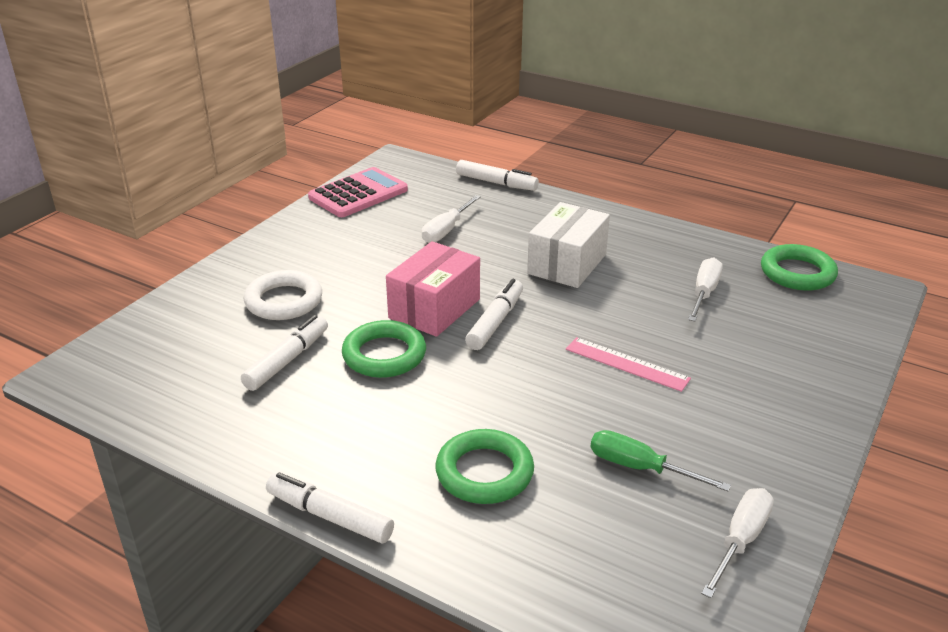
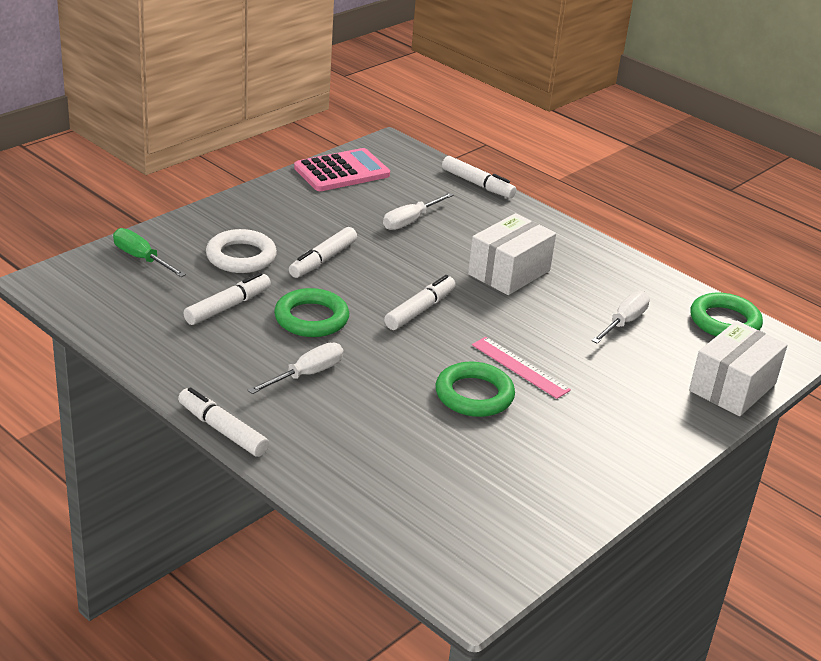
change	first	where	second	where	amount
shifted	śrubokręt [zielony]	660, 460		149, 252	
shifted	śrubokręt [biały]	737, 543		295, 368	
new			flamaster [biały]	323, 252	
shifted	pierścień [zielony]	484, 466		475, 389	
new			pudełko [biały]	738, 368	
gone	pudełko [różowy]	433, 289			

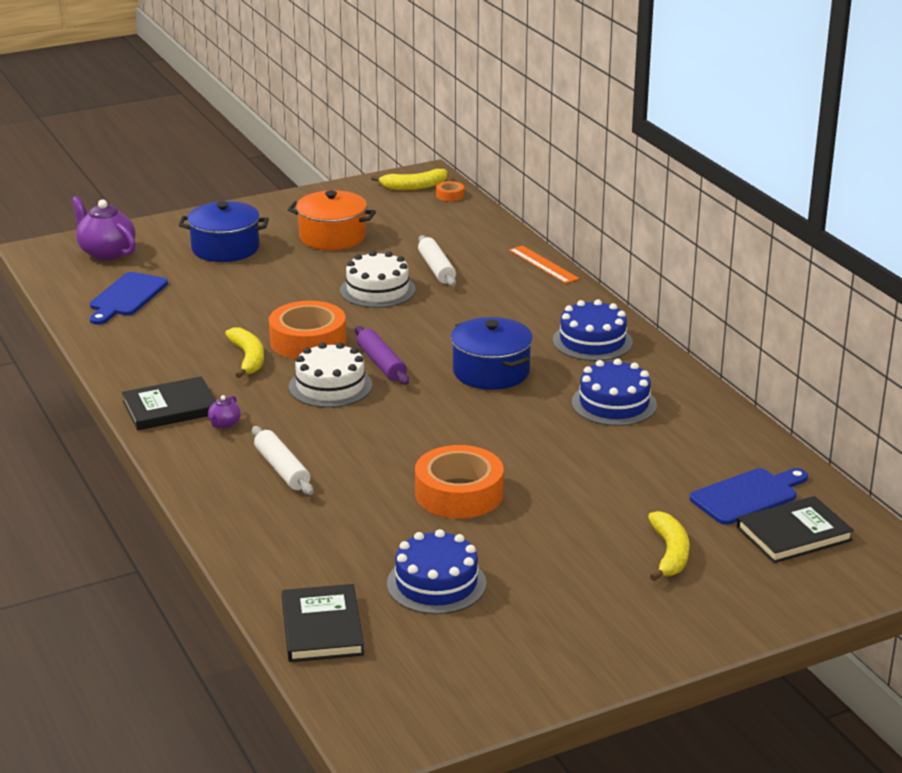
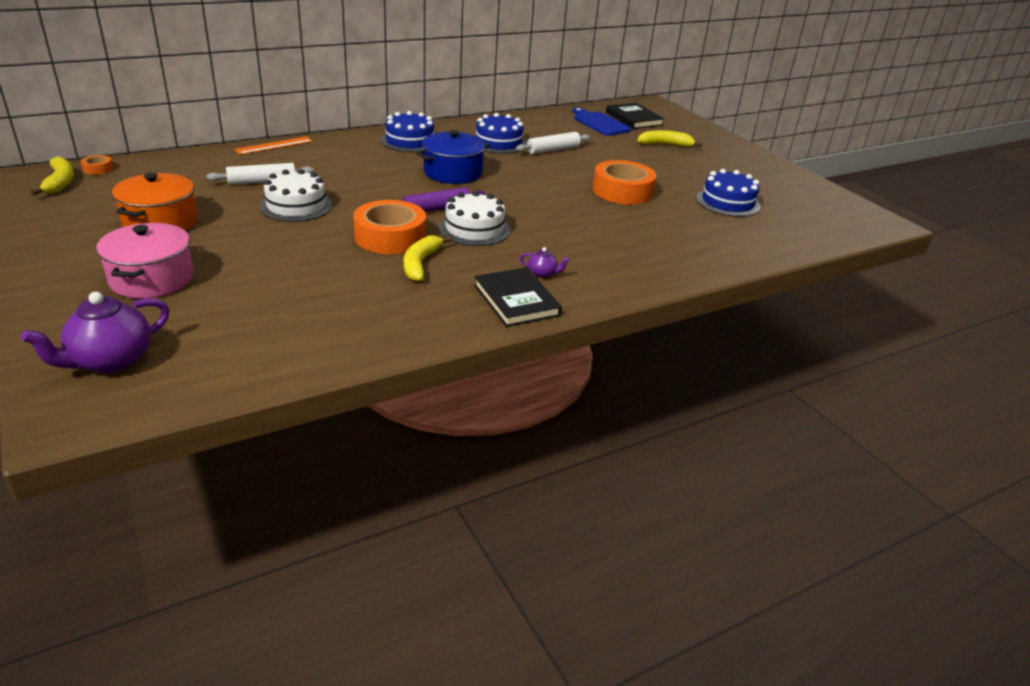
change	first	where	second	where	amount
repainted	garnek [niebieski]	224, 231	garnek [różowy]	145, 261	
rotated	banan [żółty]	244, 352		428, 258	60 degrees counterclockwise
shifted	wałek do ciasta [biały]	282, 460		553, 143	
gone	deska do krojenia [niebieski]	129, 298			
gone	książka [czarny]	323, 623			

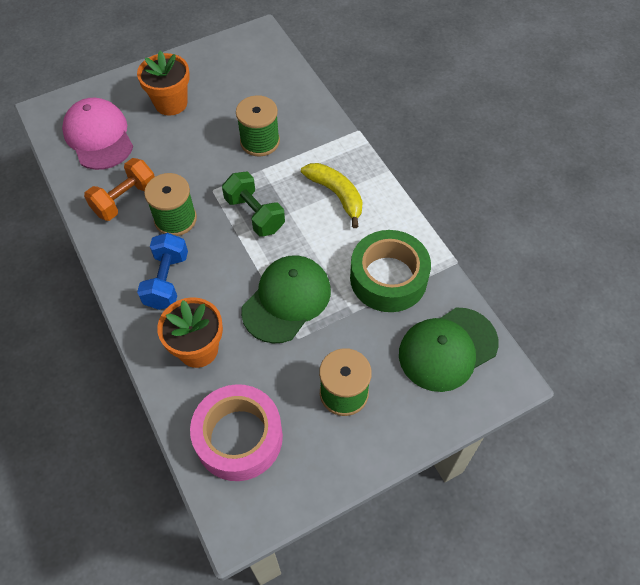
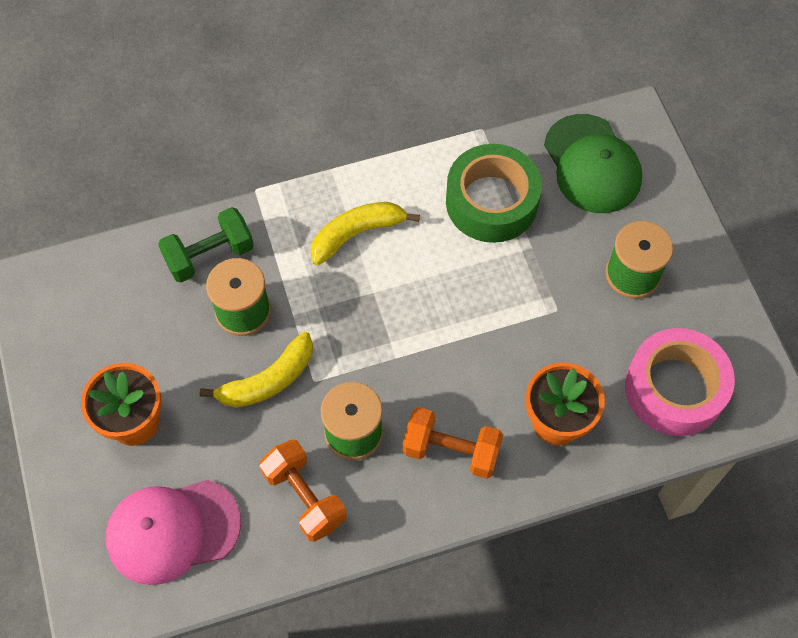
change	first	where	second	where	amount
shifted	hantel [zielony]	253, 204		206, 245	
new			banan [żółty]	256, 370	
repainted	hantel [niebieski]	162, 271	hantel [pomarańczowy]	453, 443	
gone	czapka [zielony]	286, 299			

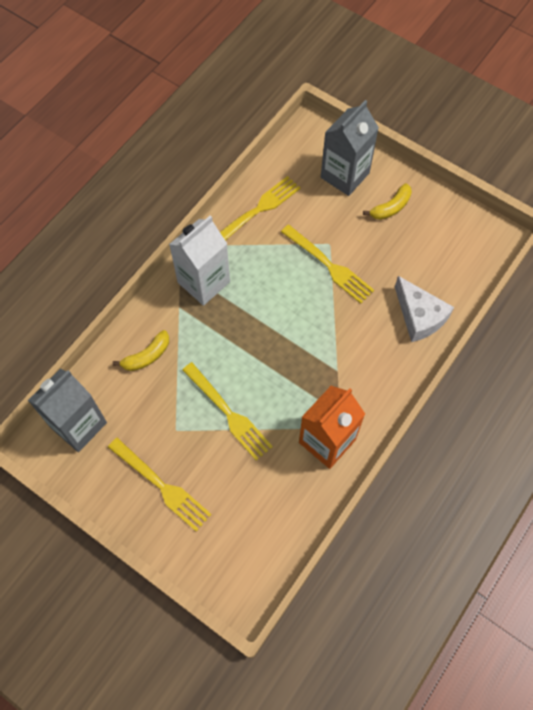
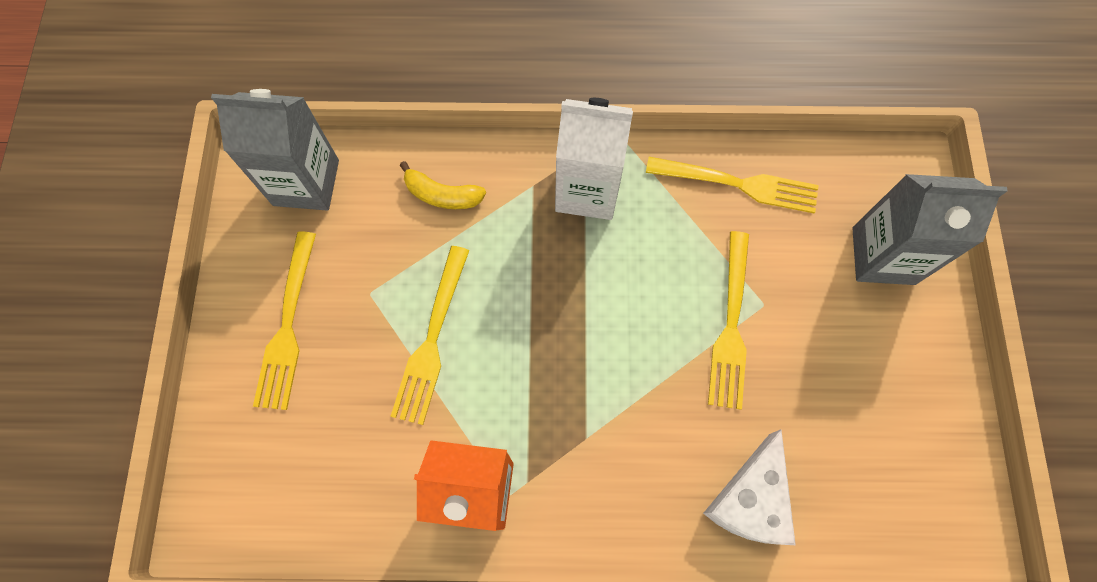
change	first	where	second	where	amount
gone	banan [żółty]	387, 201			

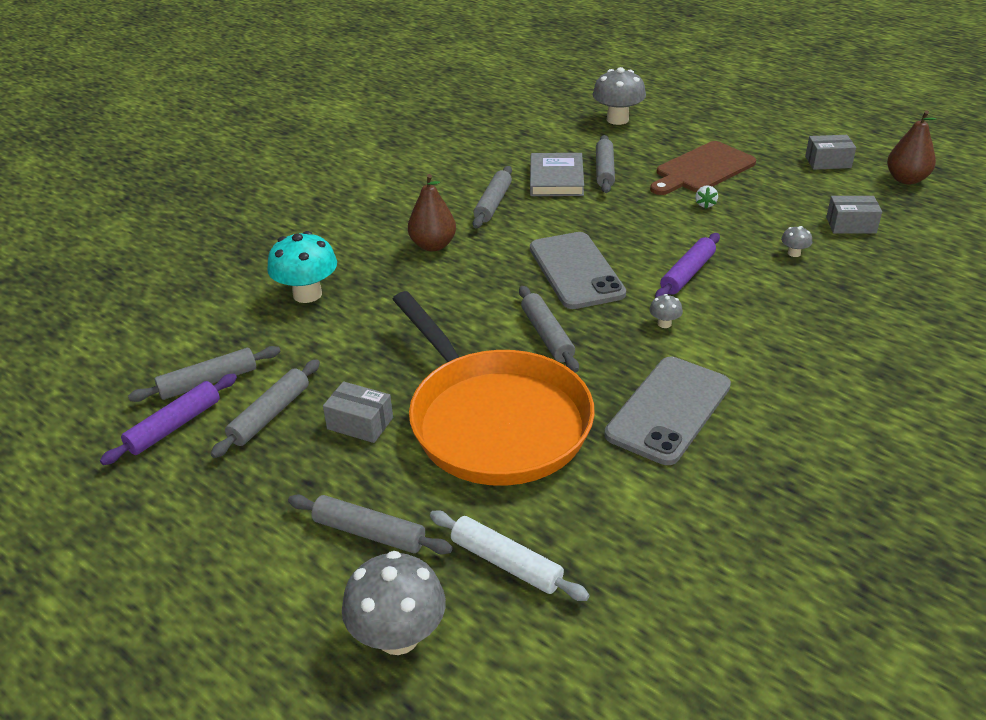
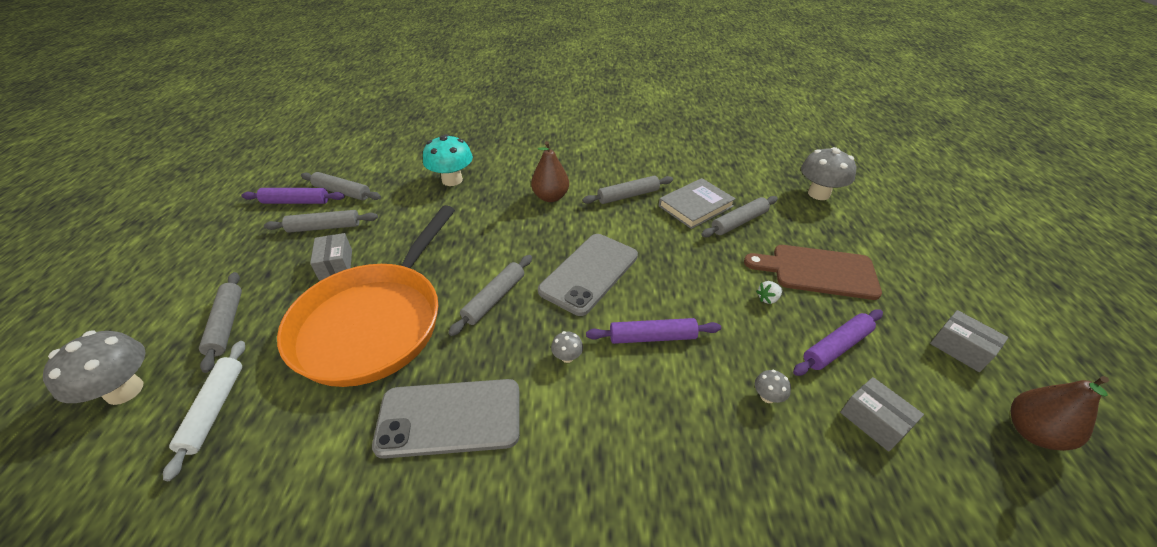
change	first	where	second	where	amount
new			wałek do ciasta [fioletowy]	838, 342	

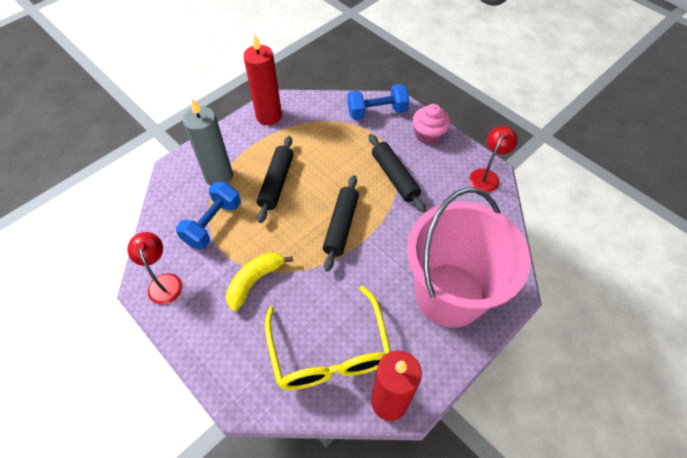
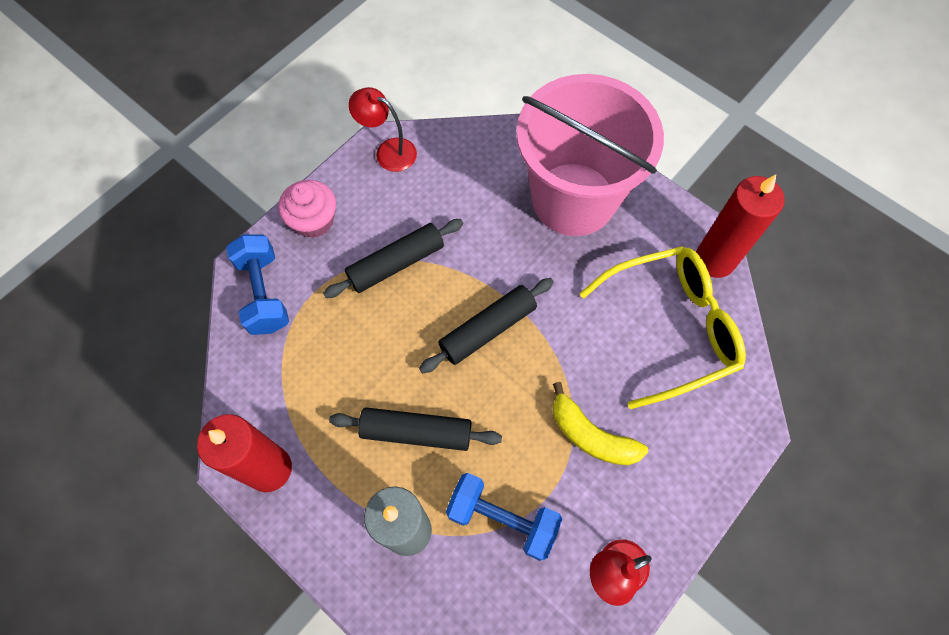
change	first	where	second	where	amount
rotated	wałek do ciasta [czarny]	341, 223		486, 325	45 degrees counterclockwise

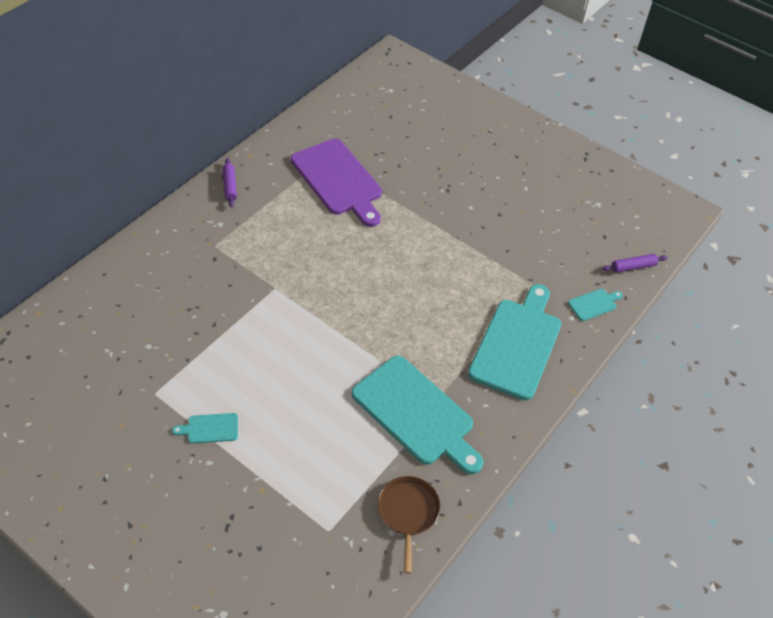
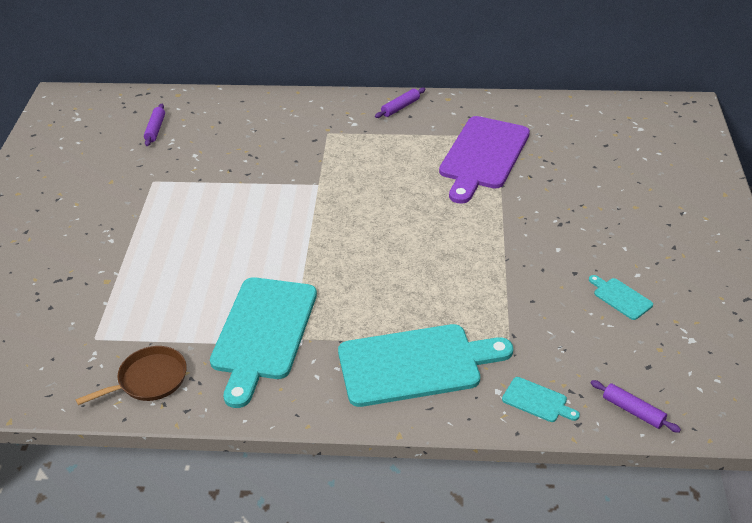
change	first	where	second	where	amount
new			wałek do ciasta [fioletowy]	154, 125	
shifted	deska do krojenia [turkusowy]	205, 428		621, 297	

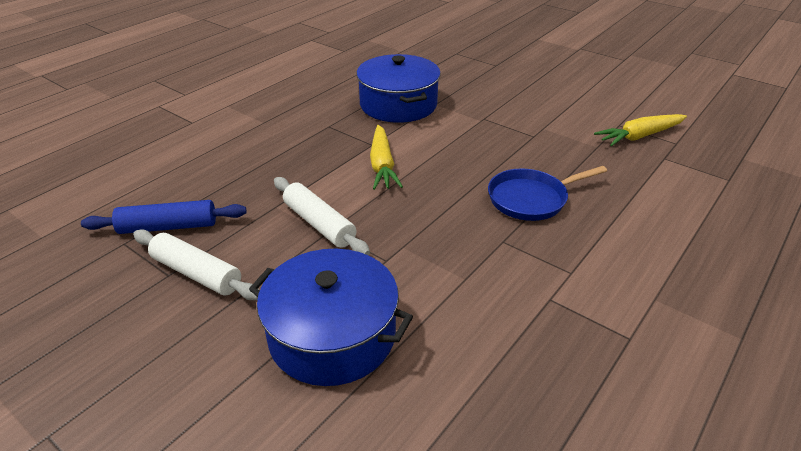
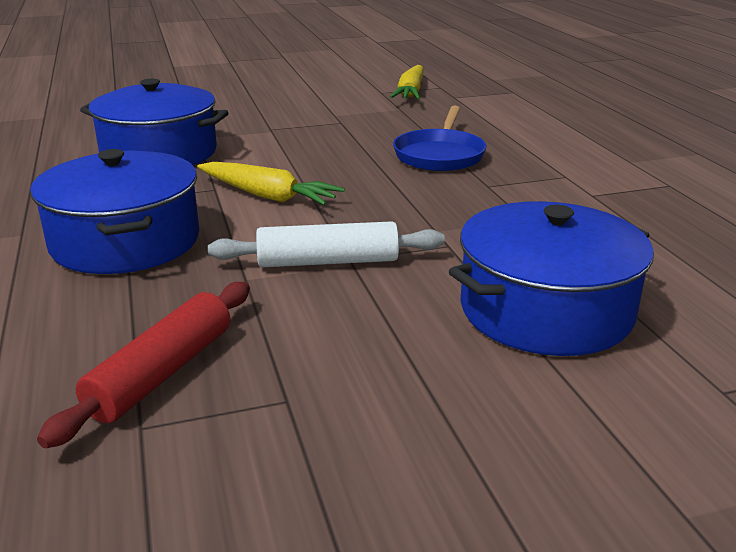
change	first	where	second	where	amount
new			garnek [niebieski]	114, 211	
repainted	wałek do ciasta [niebieski]	164, 217	wałek do ciasta [czerwony]	143, 365	
gone	wałek do ciasta [biały]	196, 264			

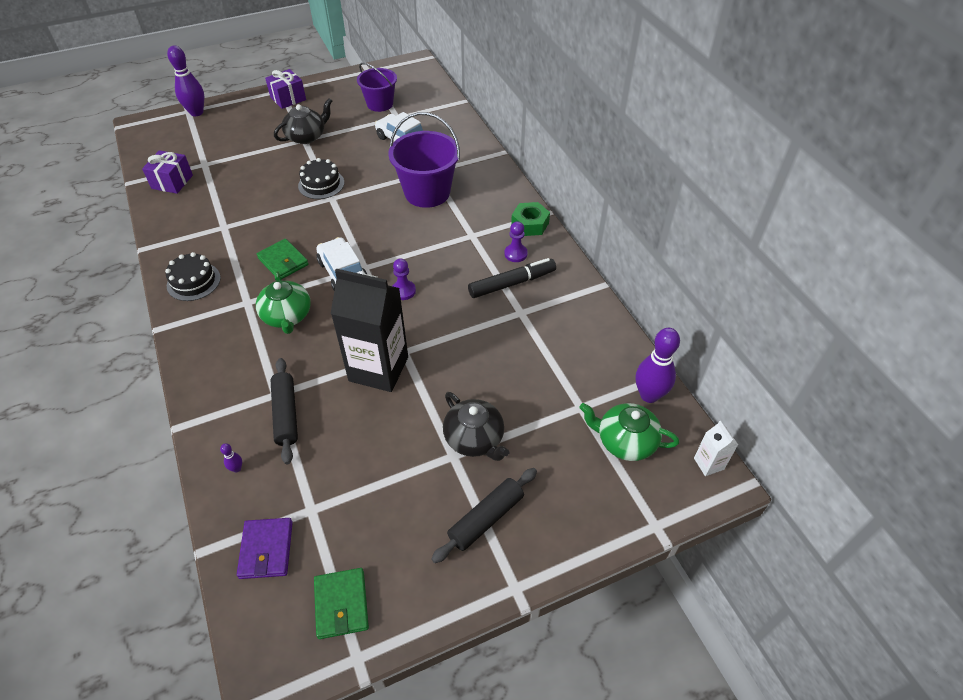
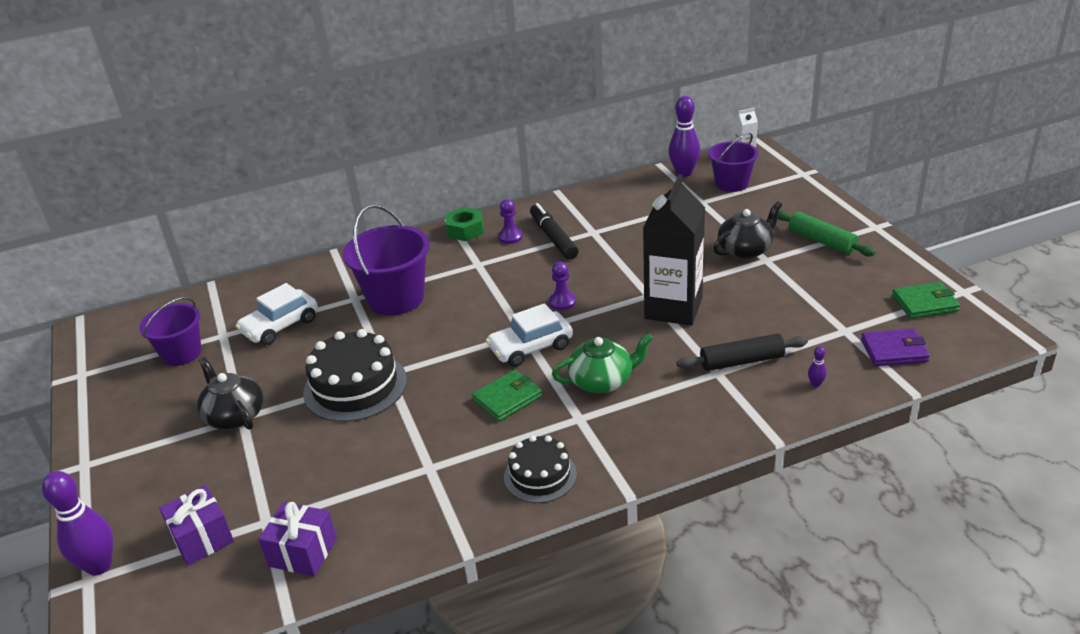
change	first	where	second	where	amount
shifted	prezent [fioletowy]	285, 89		196, 525	
scaled	tort [czarny]	321, 178		355, 375	x1.61
swapped	imbryk [zielony]	629, 432	wiadro [fioletowy]	733, 162	
repainted	wałek do ciasta [czarny]	484, 515	wałek do ciasta [zielony]	827, 233	

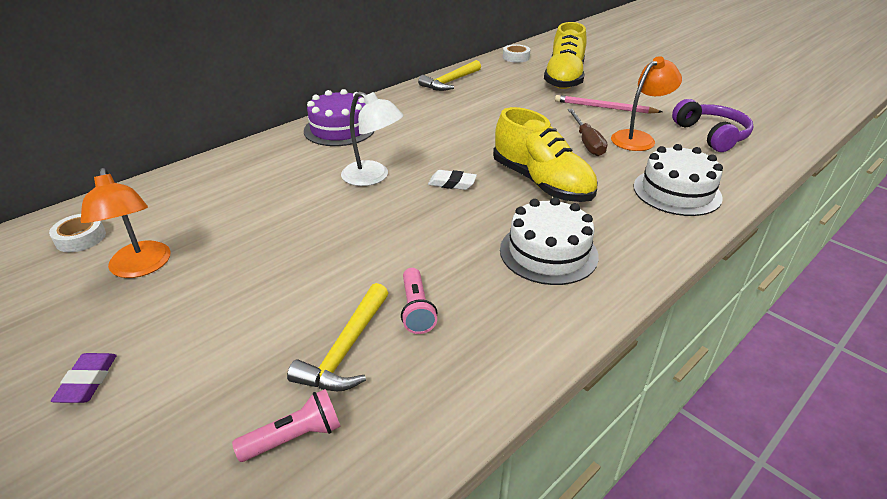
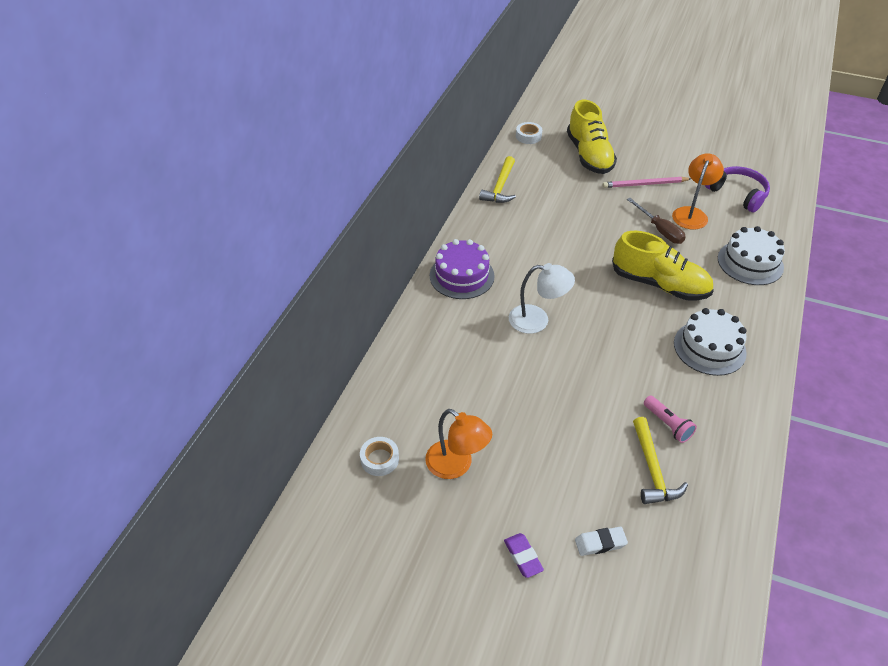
change	first	where	second	where	amount
shifted	gumka do mazania [biały]	452, 180		601, 541	
gone	latarka [różowy]	286, 425			

